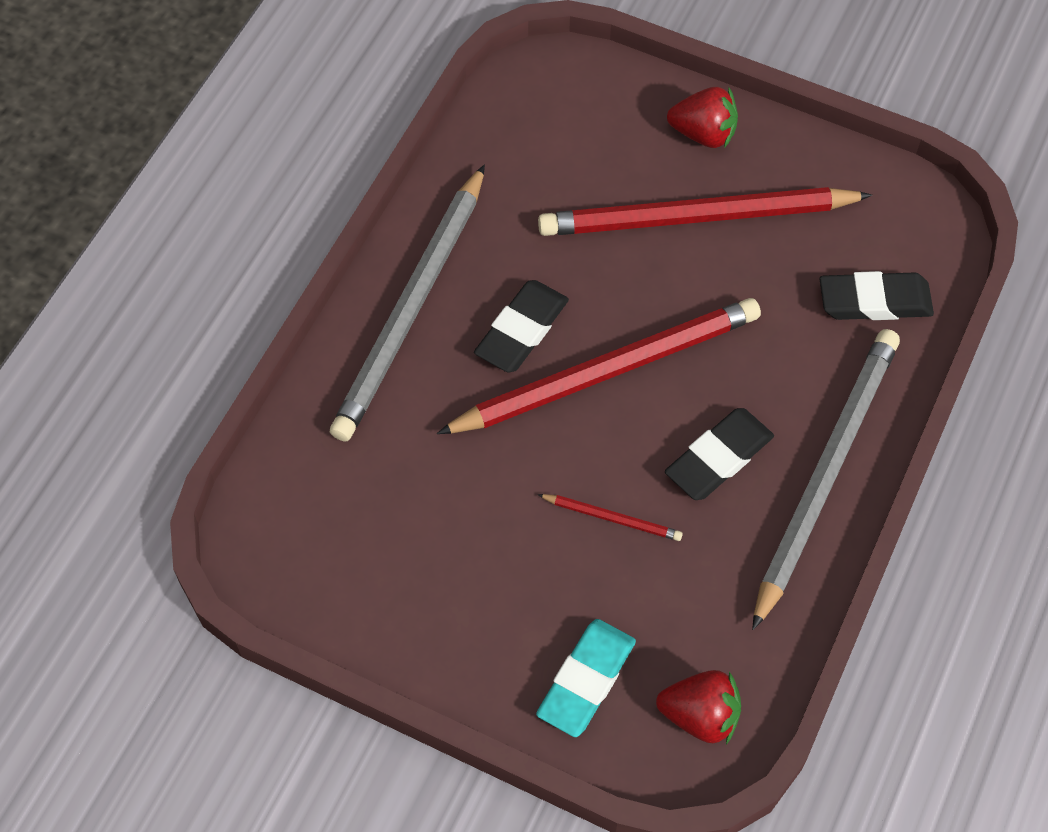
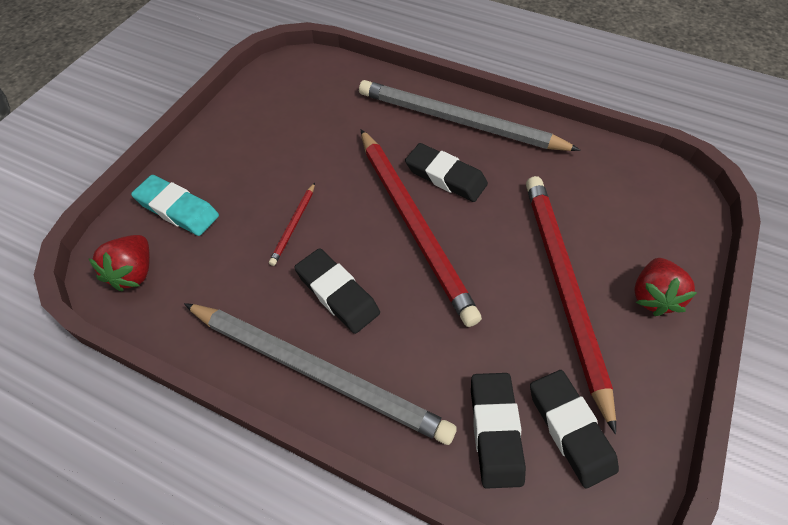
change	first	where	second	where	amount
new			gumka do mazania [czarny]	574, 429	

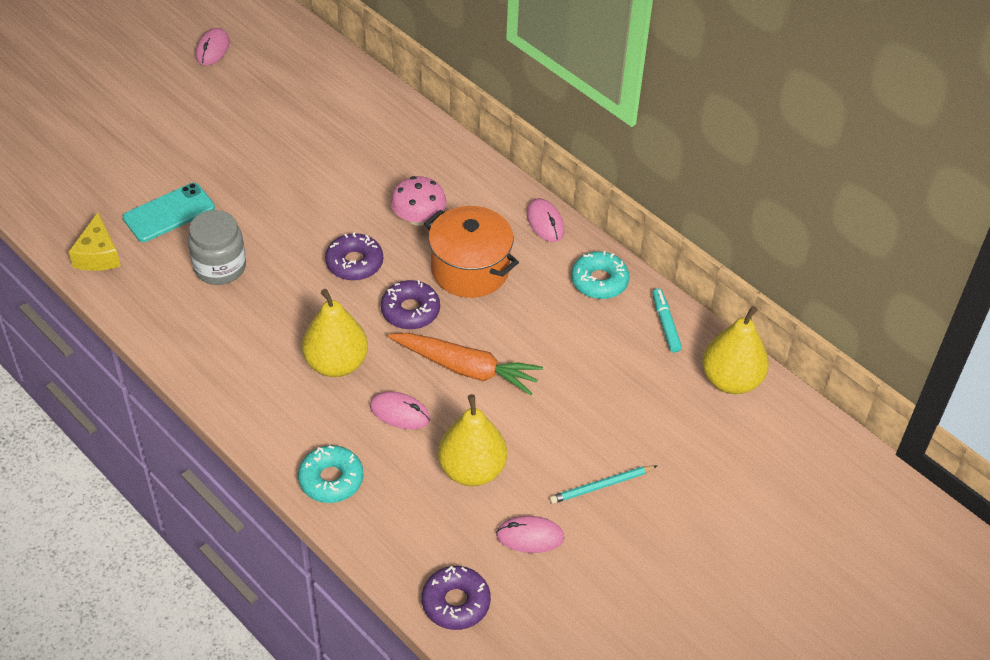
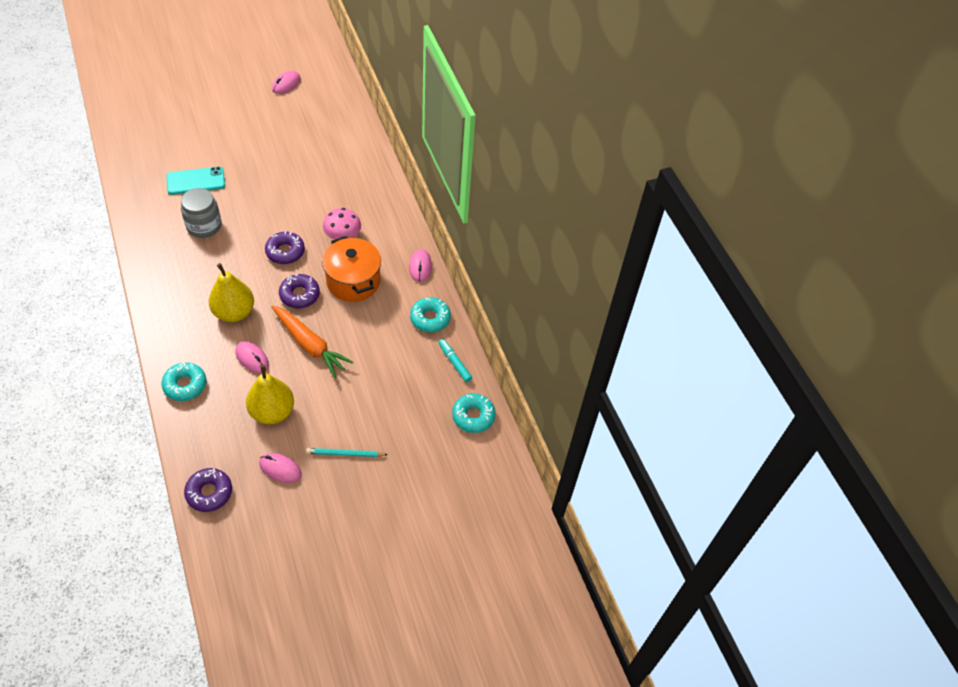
change	first	where	second	where	amount
rotated	flamaster [turkusowy]	667, 320		455, 360	45 degrees counterclockwise
swapped	gruszka [żółty]	735, 350	donut [turkusowy]	474, 413	
gone	ser [żółty]	94, 242			

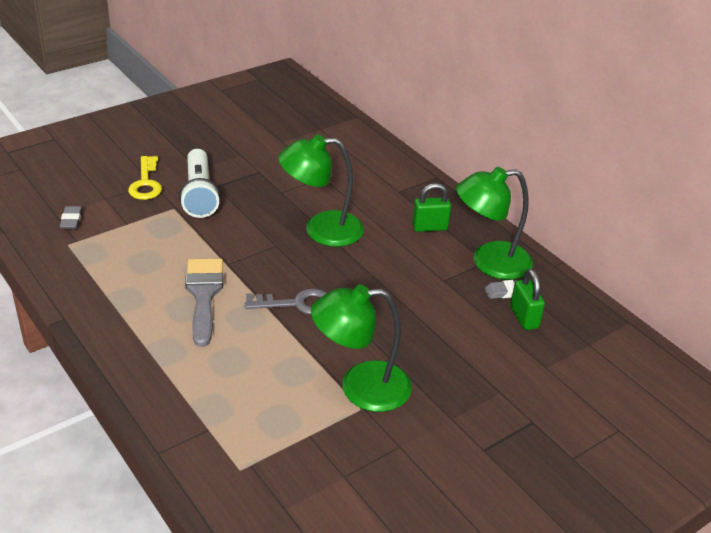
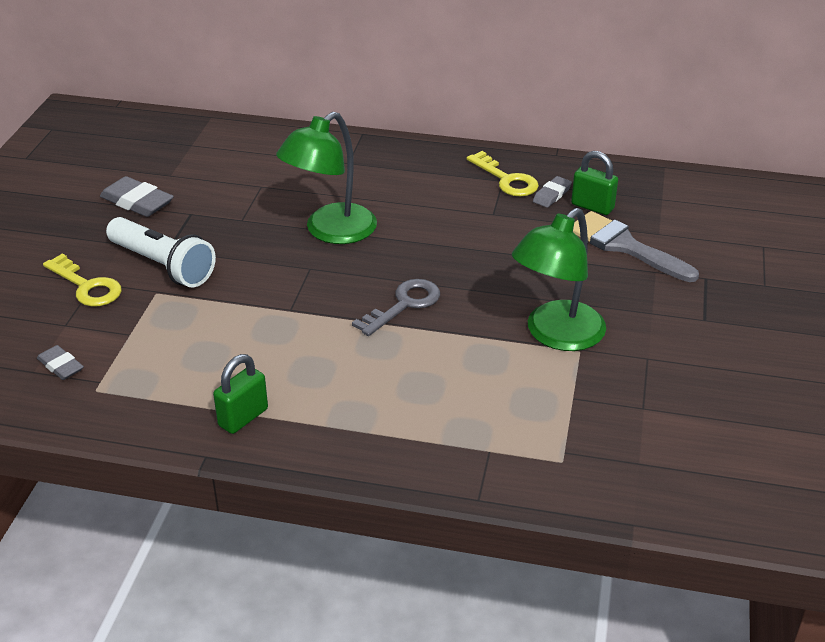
change	first	where	second	where	amount
new			gumka do mazania [szary]	137, 196	
shifted	kłódka [zielony]	431, 207		240, 394	
swapped	lampka [zielony]	494, 223	klucz [żółty]	503, 173	
shifted	pędzel [szary]	204, 302		636, 246	

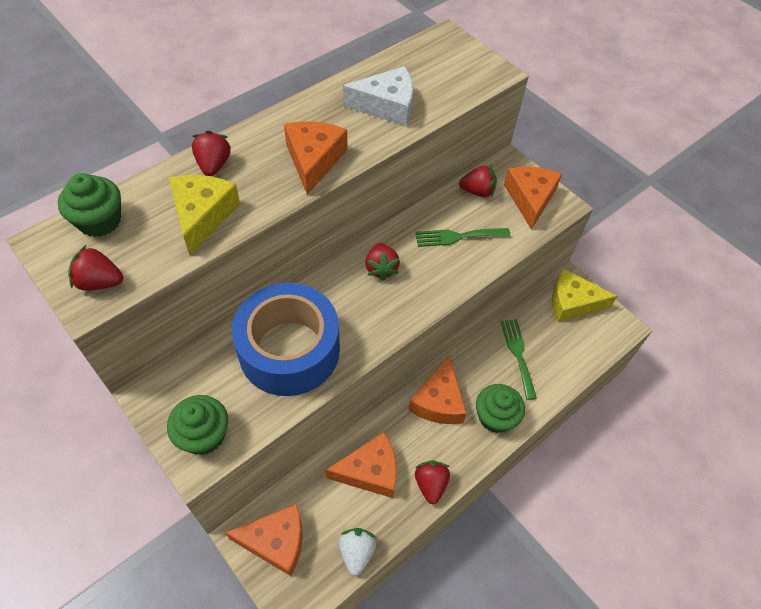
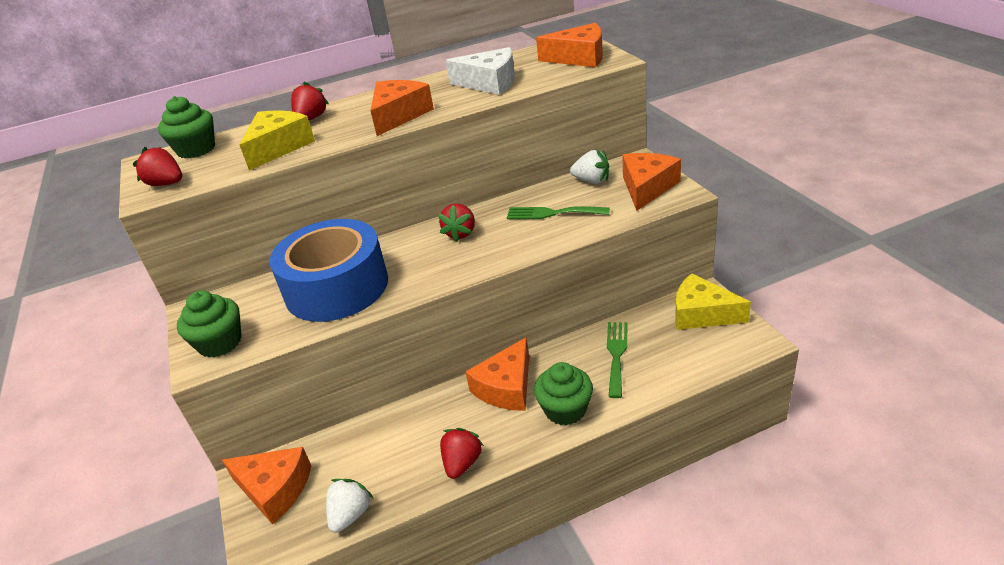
change	first	where	second	where	amount
shifted	ser [pomarańczowy]	361, 465		569, 45	
repainted	truskawka [czerwony]	478, 181	truskawka [biały]	589, 167	

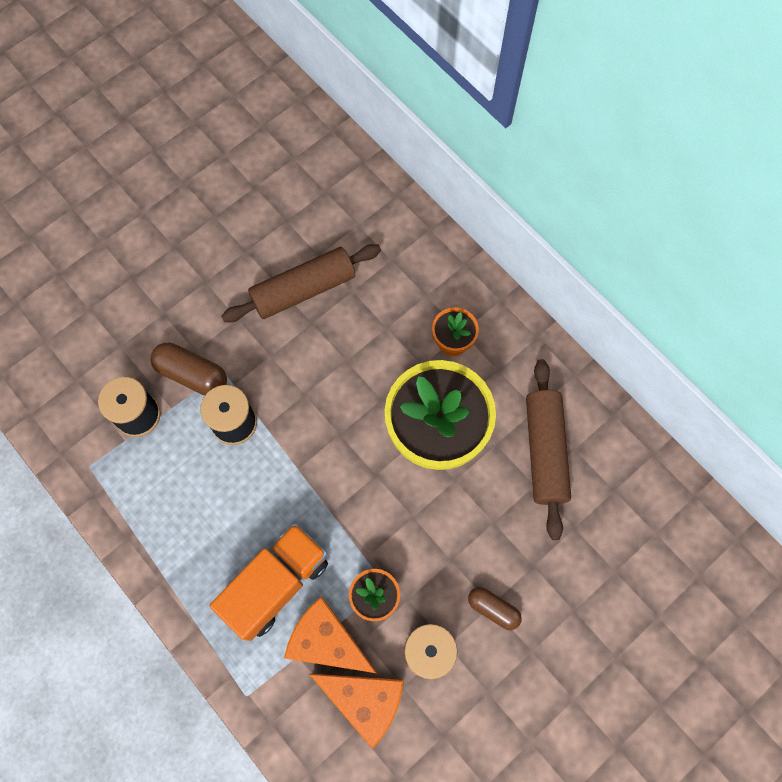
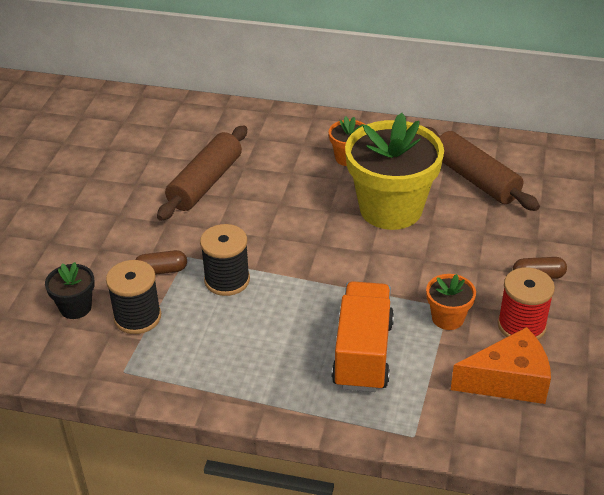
change	first	where	second	where	amount
new			doniczka [czarny]	70, 290	
scaled	kapsułka [brązowy]	188, 369		161, 262	x0.65
gone	ser [pomarańczowy]	330, 635			

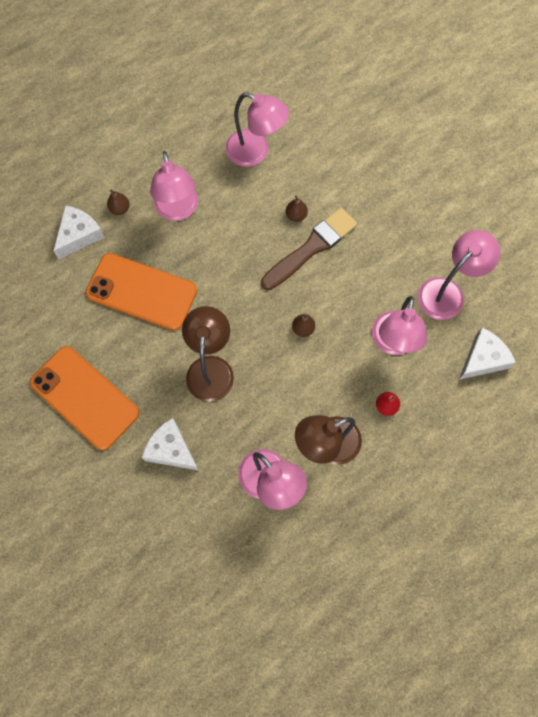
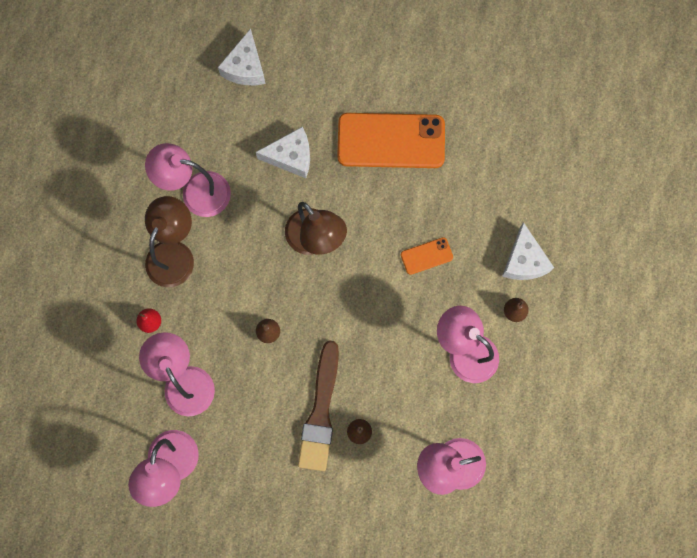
change	first	where	second	where	amount
shifted	ser [biały]	487, 353		241, 56	
scaled	telefon [pomarańczowy]	141, 292		427, 256	x0.45

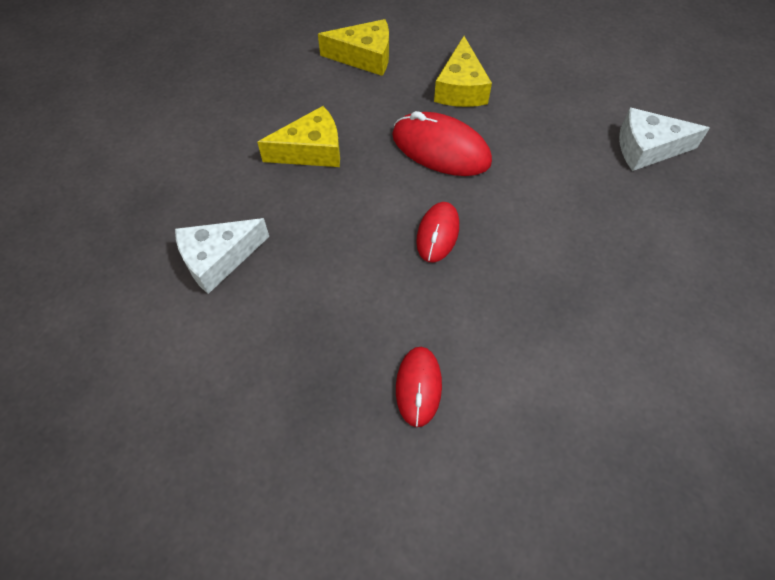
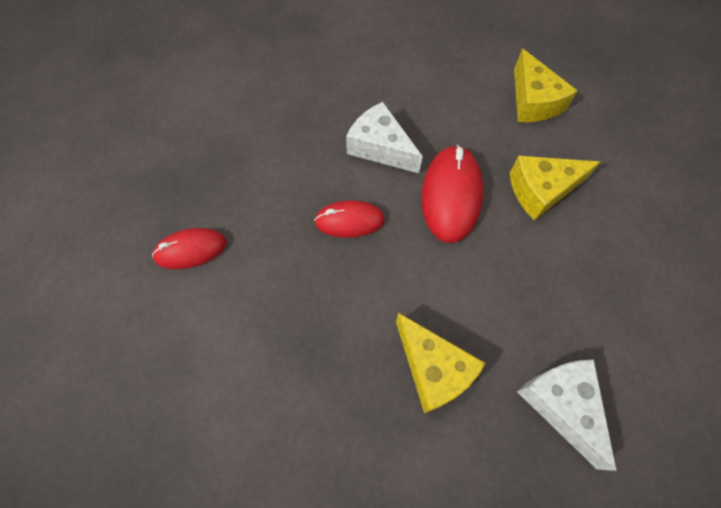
change	first	where	second	where	amount
shifted	ser [biały]	222, 256		384, 137	
shifted	ser [żółty]	298, 136		441, 363	

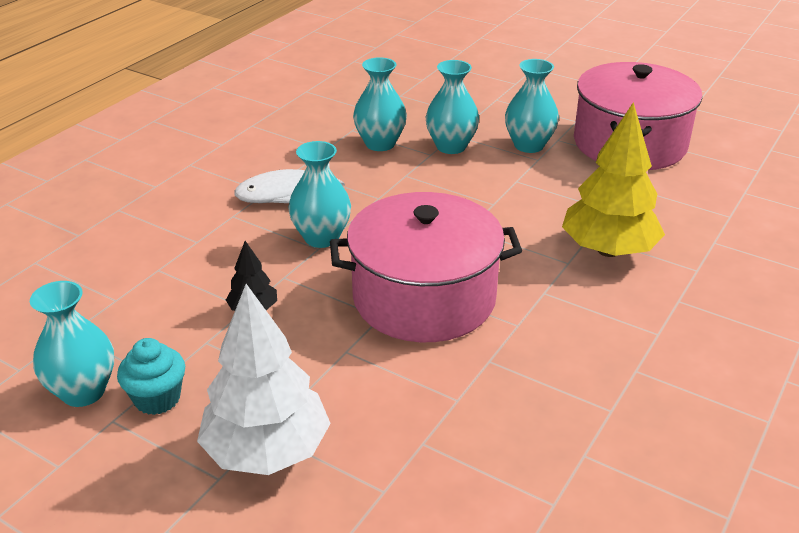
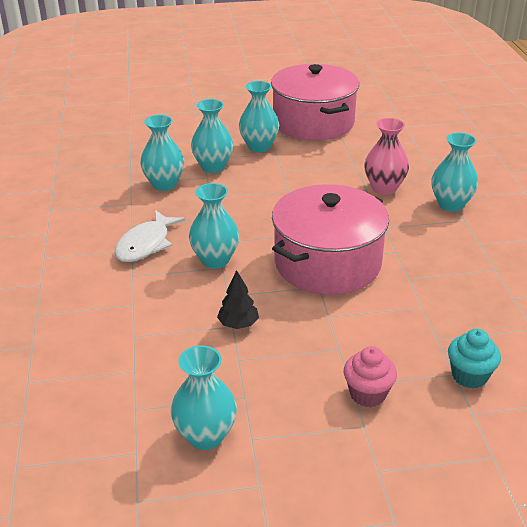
change	first	where	second	where	amount
swapped	drzewko [biały]	264, 379	muffinka [różowy]	370, 376	
swapped	drzewko [żółty]	613, 179	wazon [różowy]	386, 156	
new			wazon [turkusowy]	455, 172	
shifted	muffinka [turkusowy]	151, 376		474, 359	

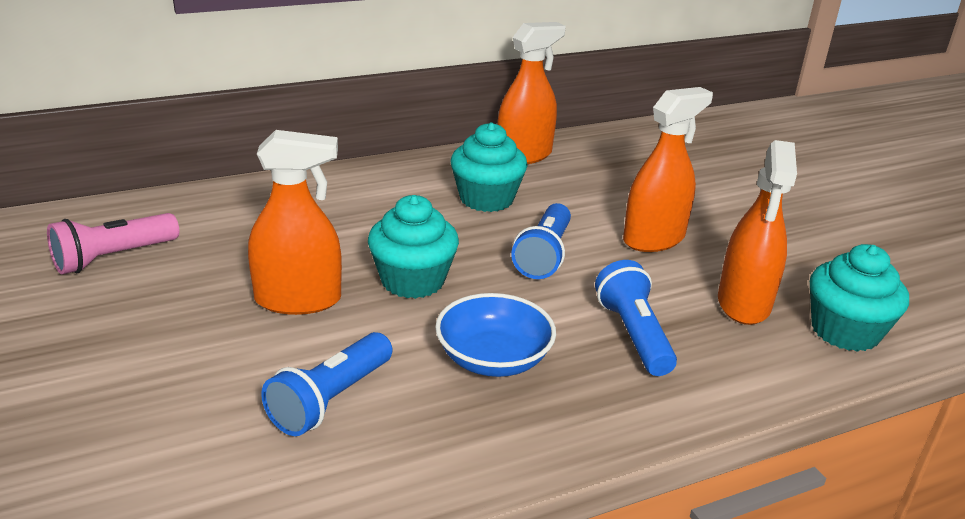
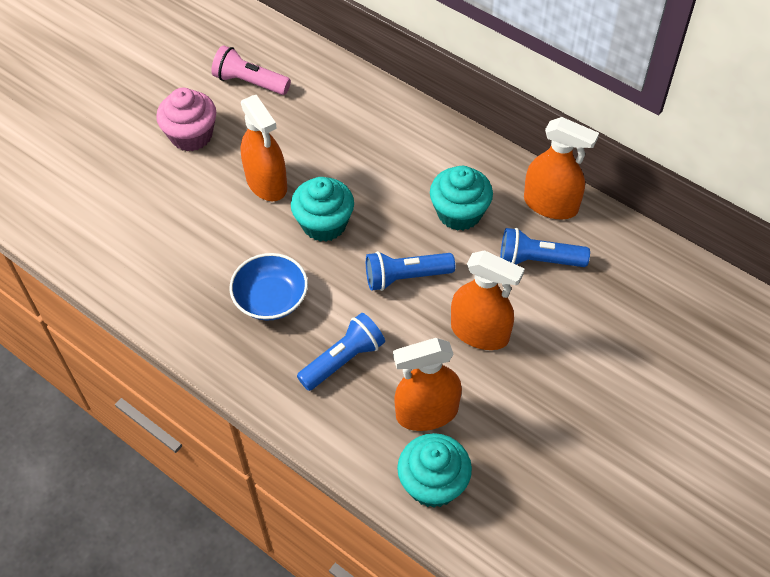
change	first	where	second	where	amount
new			muffinka [różowy]	186, 119	
shifted	latarka [niebieski]	326, 384		545, 247	

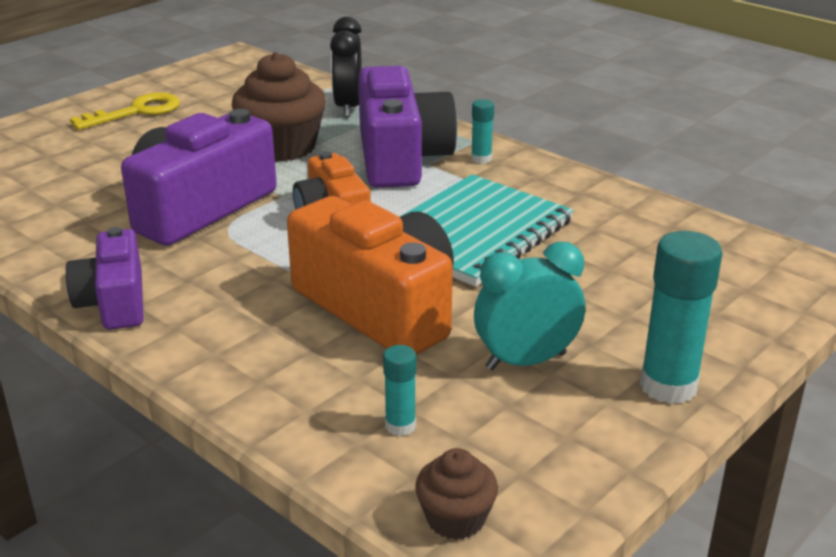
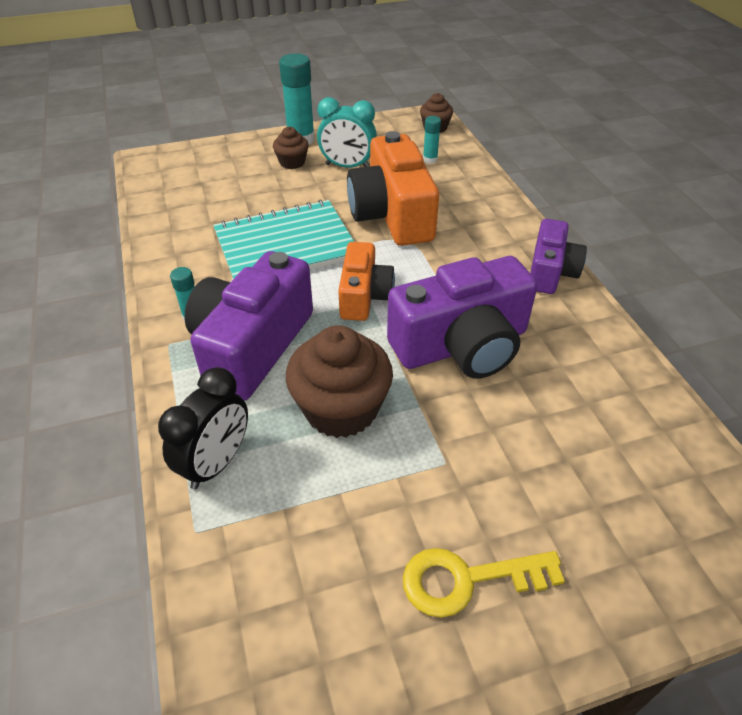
change	first	where	second	where	amount
new			muffinka [brązowy]	291, 148	

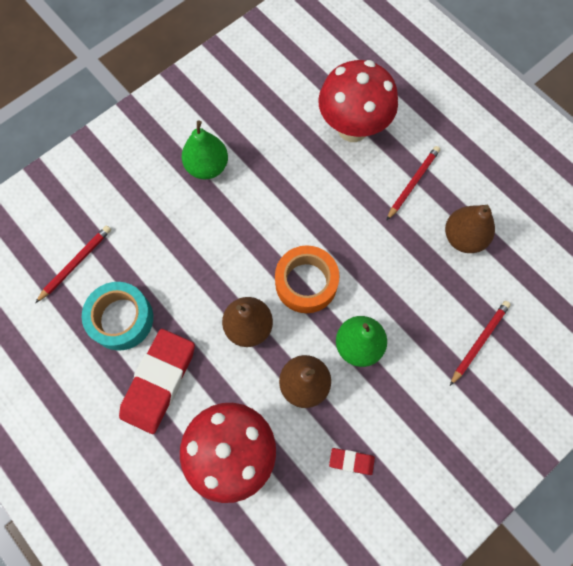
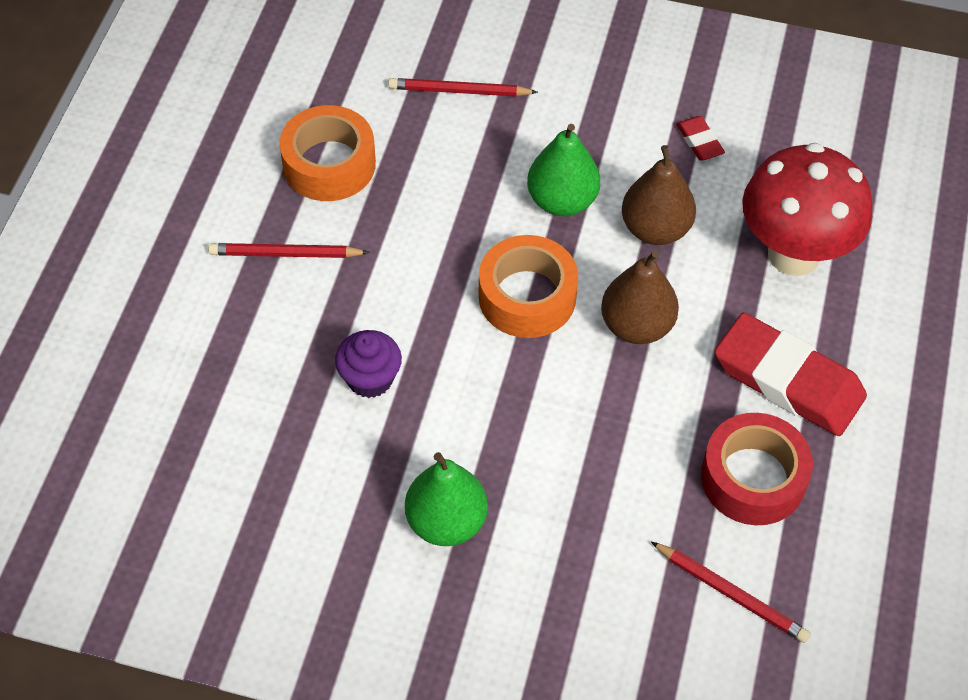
change	first	where	second	where	amount
swapped	gruszka [brązowy]	470, 229	taśma klejąca [pomarańczowy]	327, 153	
new			muffinka [fioletowy]	368, 364	
rotated	ołówek [czerwony]	73, 264		731, 592	150 degrees counterclockwise
repainted	taśma klejąca [turkusowy]	117, 316	taśma klejąca [czerwony]	757, 469	
rotated	gumka do mazania [czerwony]	157, 381		790, 374	45 degrees clockwise
gone	grzyb [czerwony]	358, 101			

